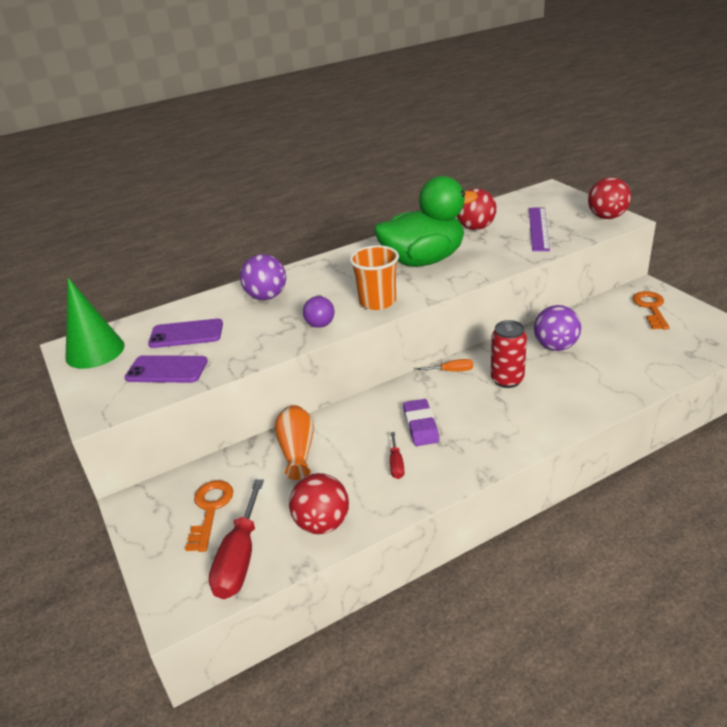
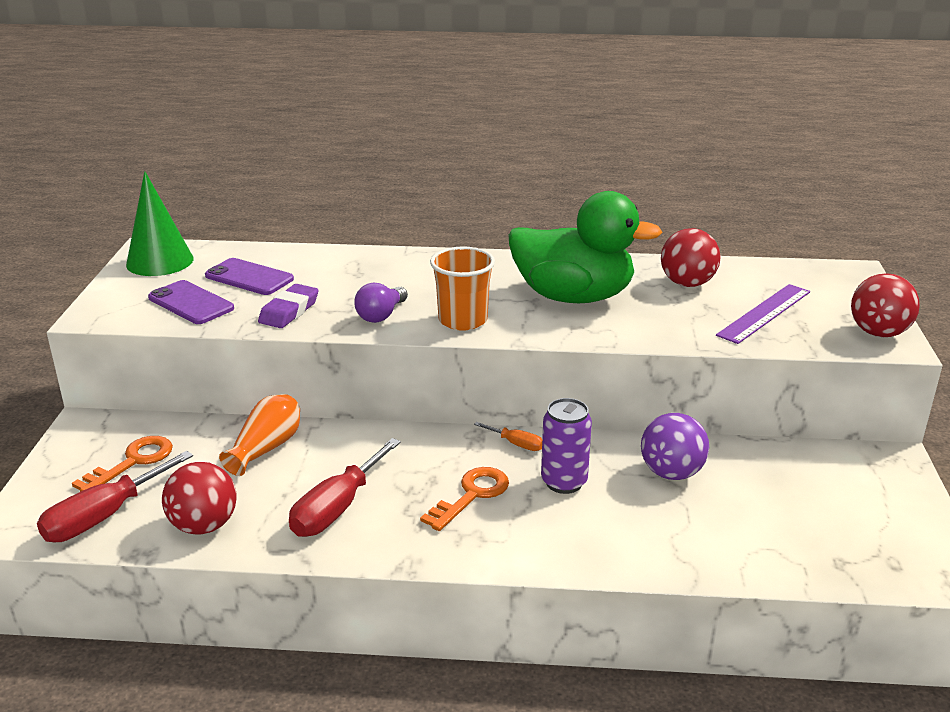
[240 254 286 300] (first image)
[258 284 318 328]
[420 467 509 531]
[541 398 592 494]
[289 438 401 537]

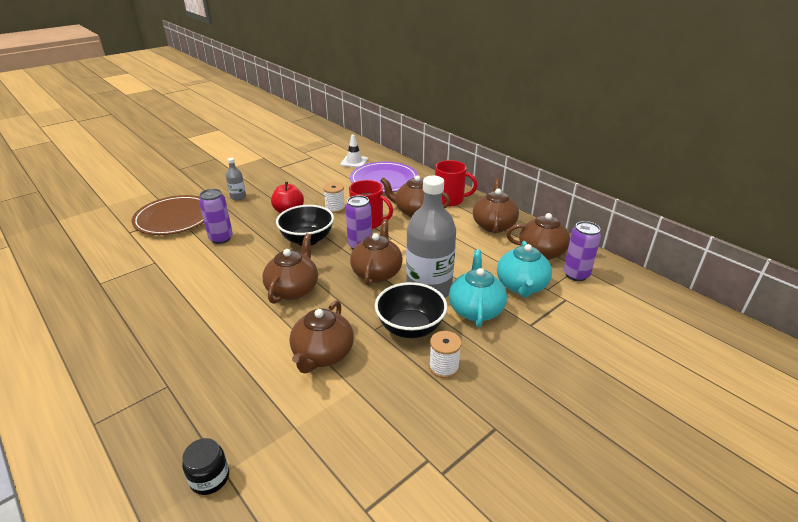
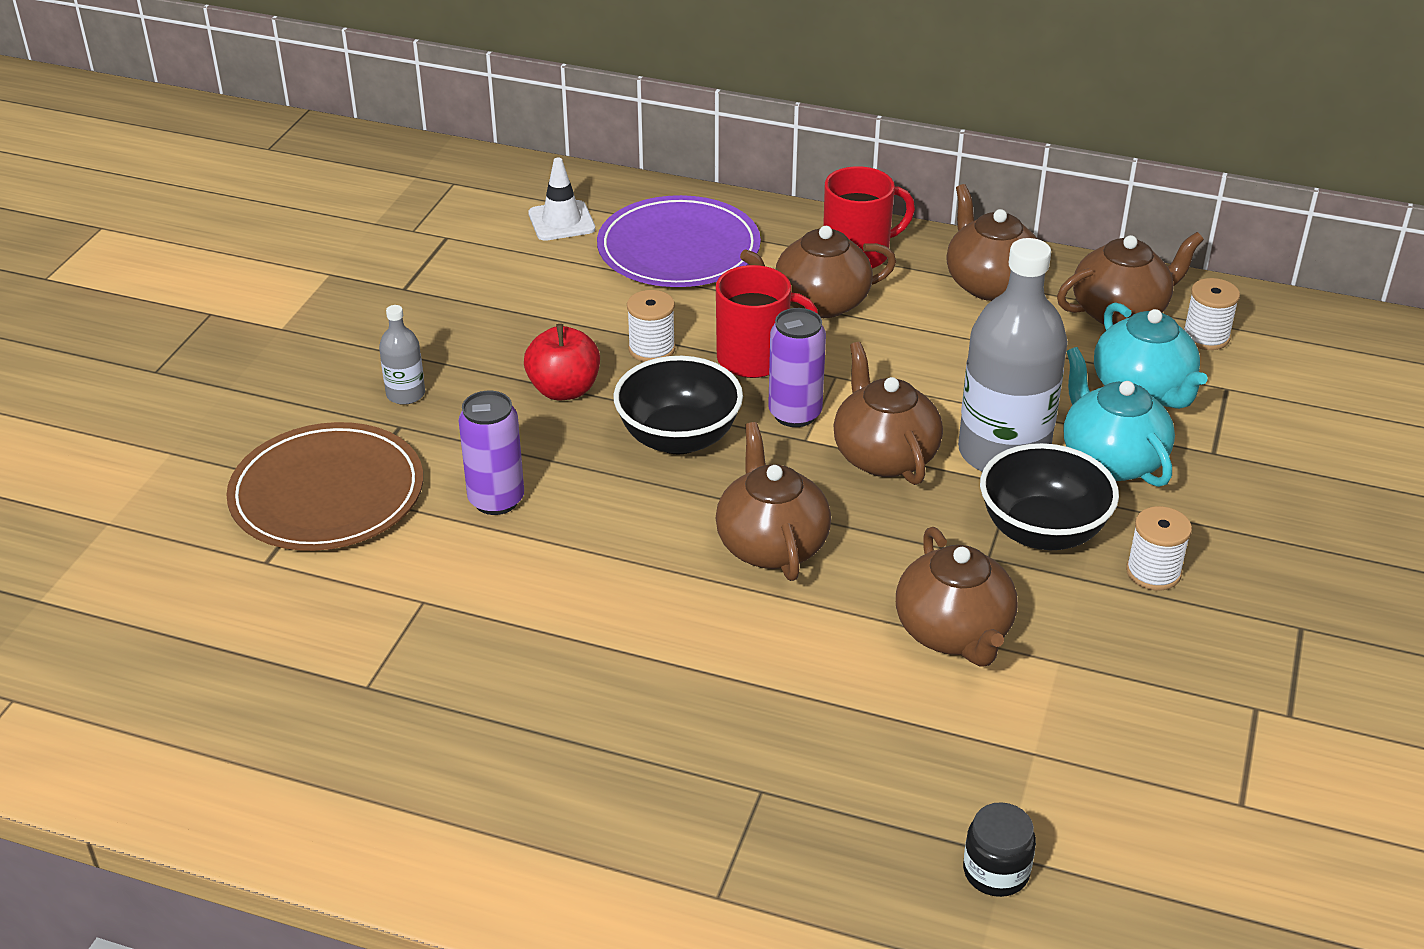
[1184 278 1240 350]

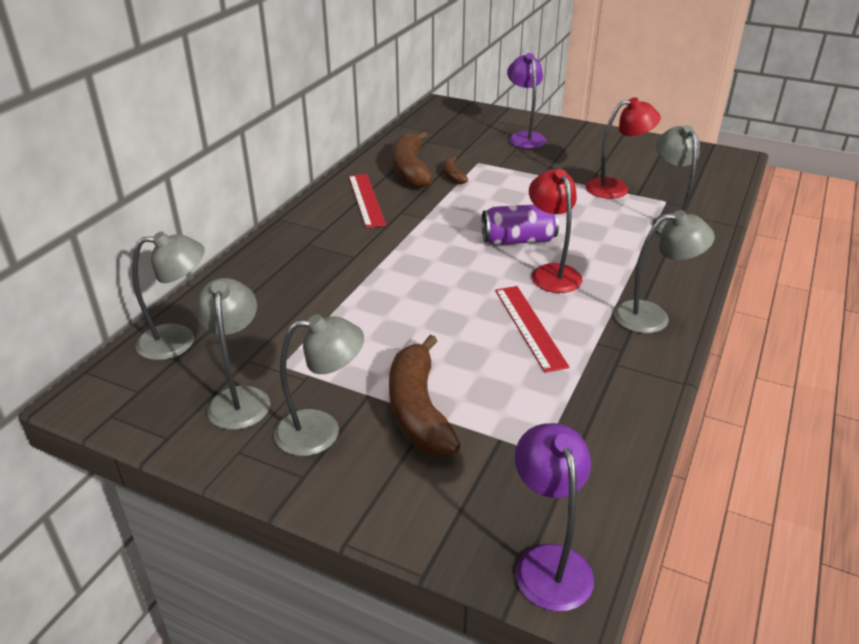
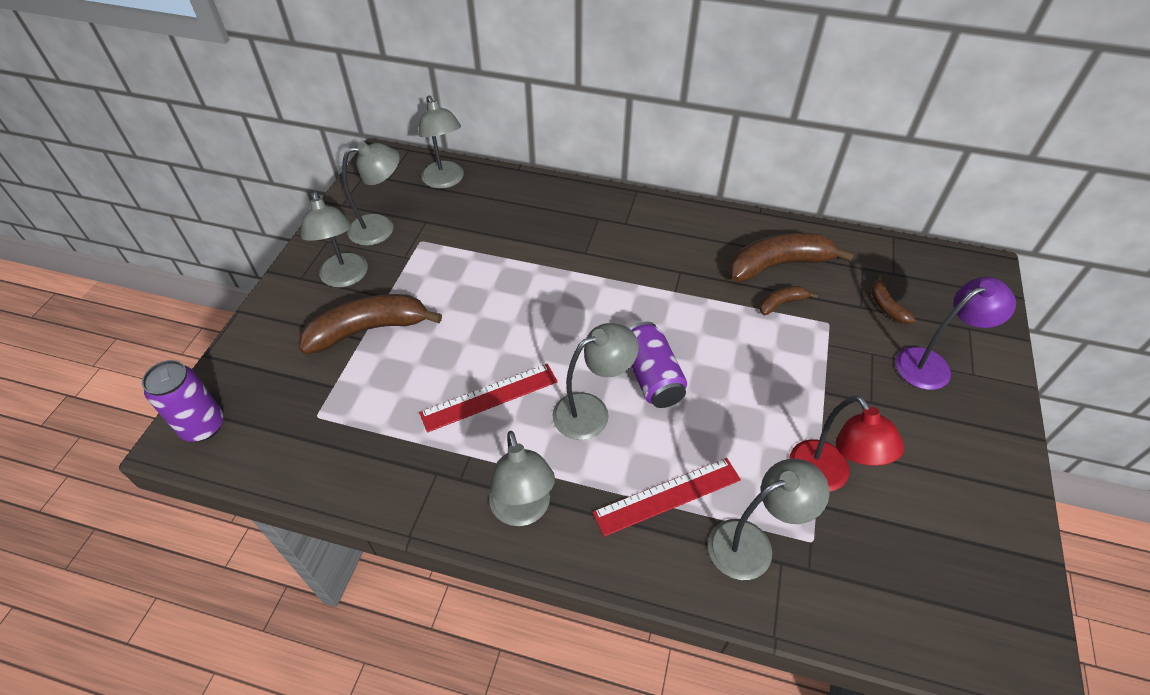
[871 275 916 324]
[592 458 741 537]
[142 360 223 442]
[552 323 639 440]

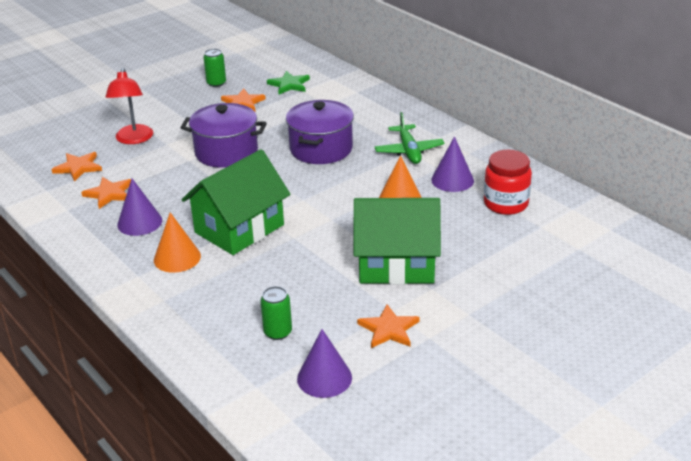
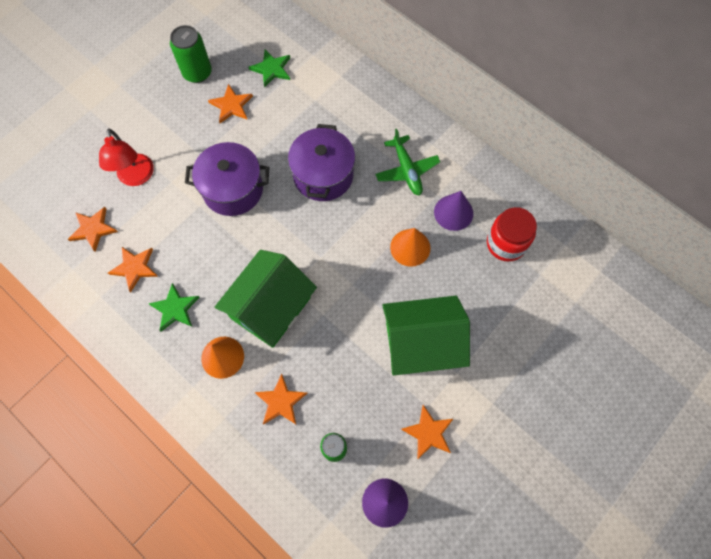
[254 374 308 425]
[149 283 200 331]
[170 25 212 83]

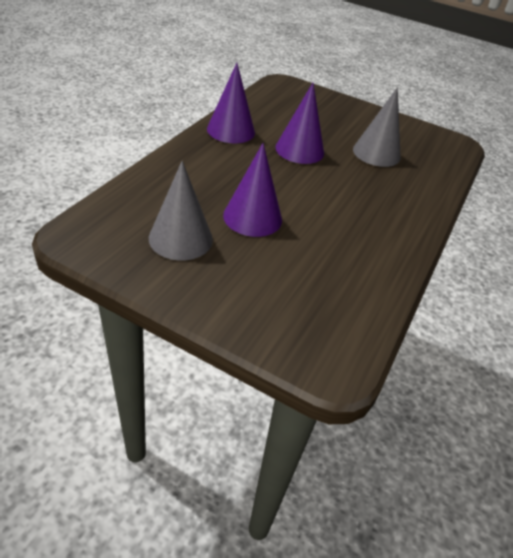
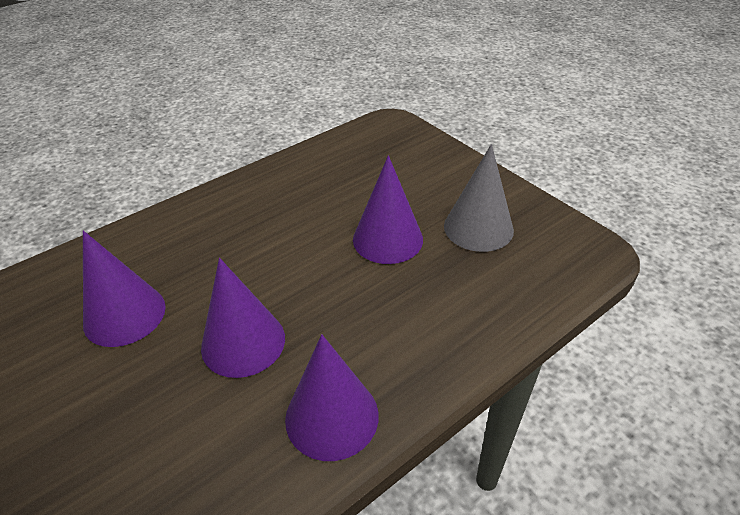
[83 231 166 347]

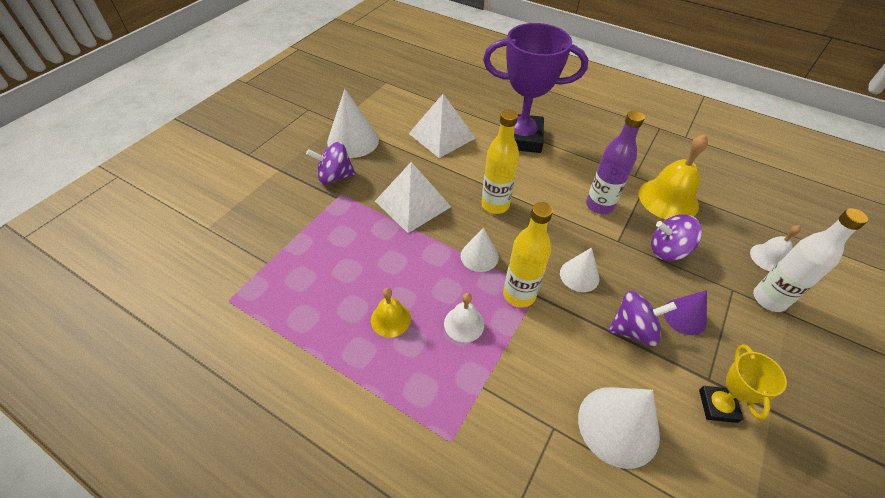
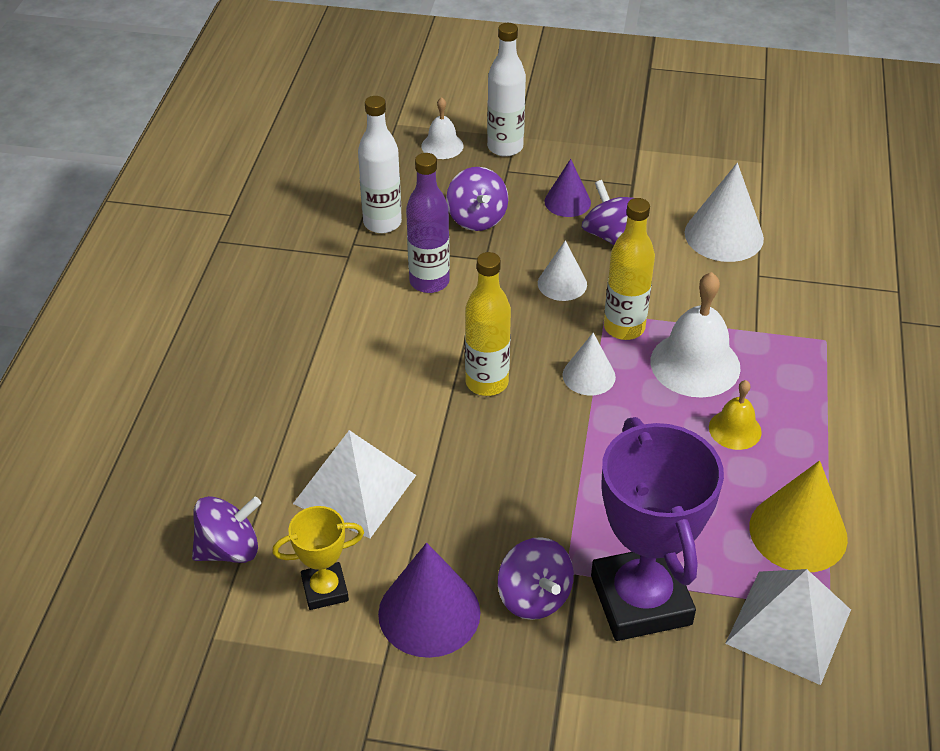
[192 496 261 563]
[749 460 848 572]
[725 569 851 685]
[591 417 724 641]
[272 506 364 610]
[358 96 402 233]
[378 543 480 658]
[650 272 741 398]

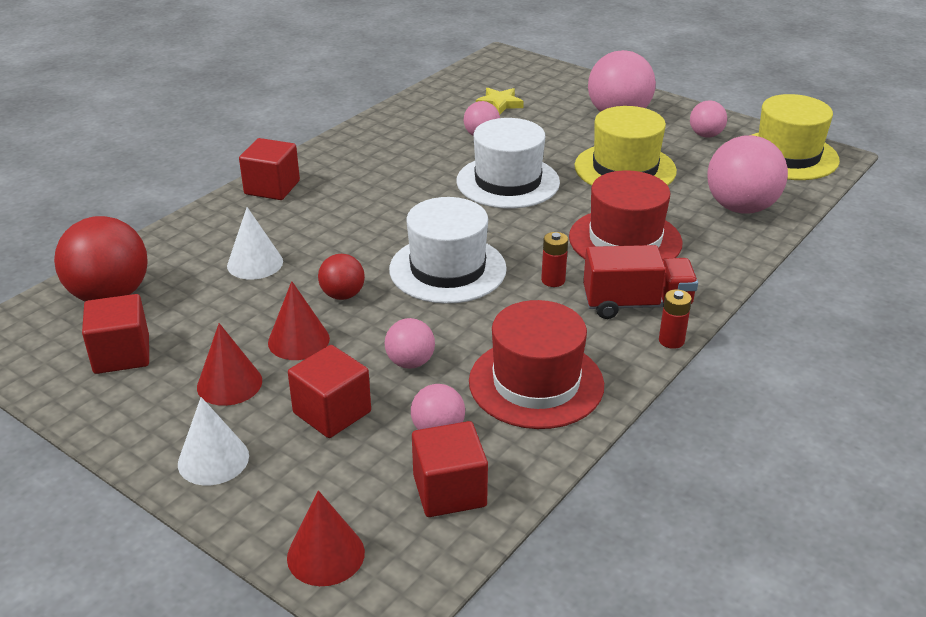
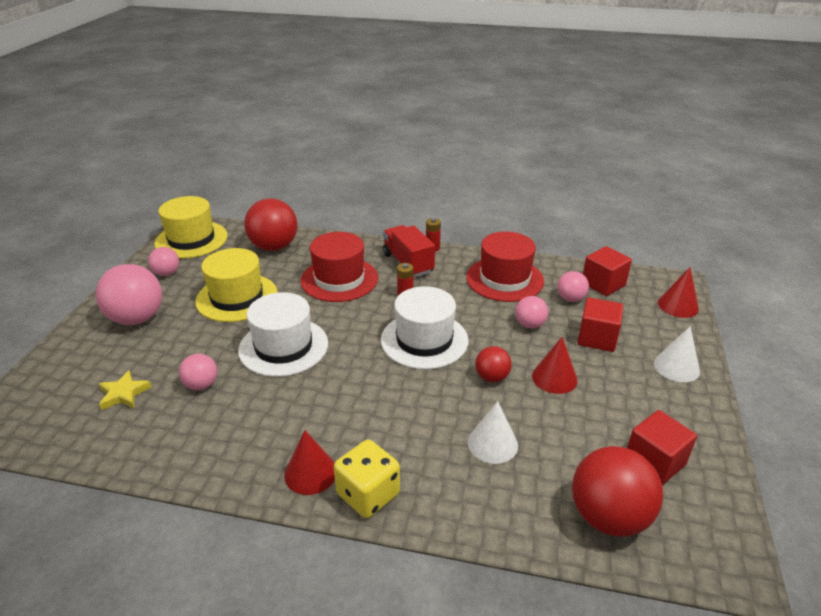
[284 430 335 495]
[334 440 400 518]
[244 198 297 251]

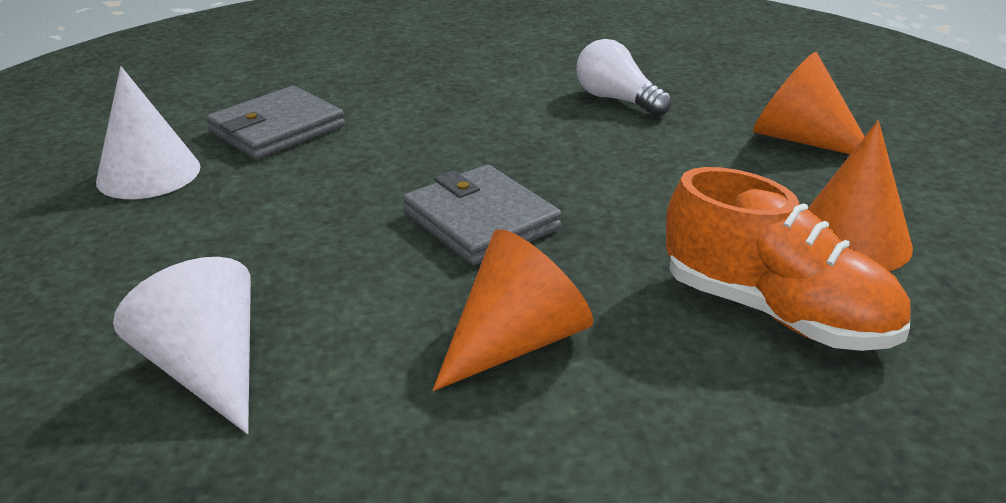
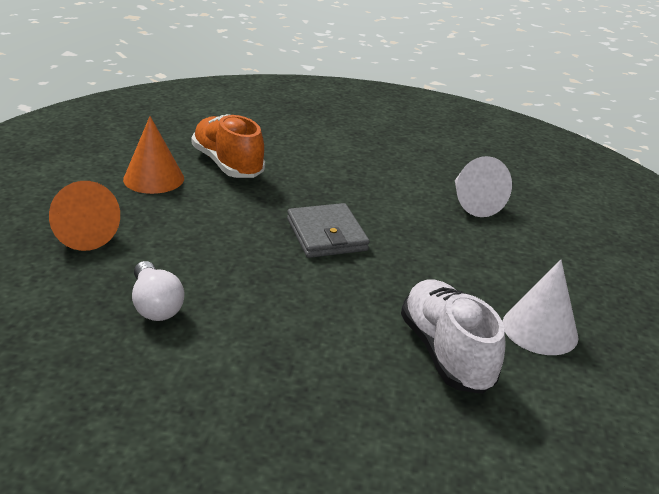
[433 229 593 391] (first image)
[401 279 506 394]

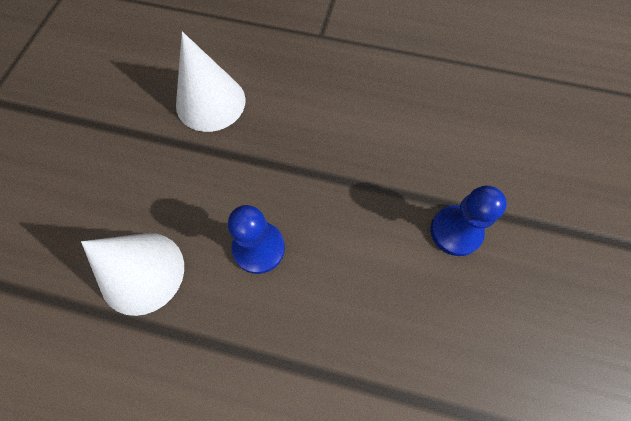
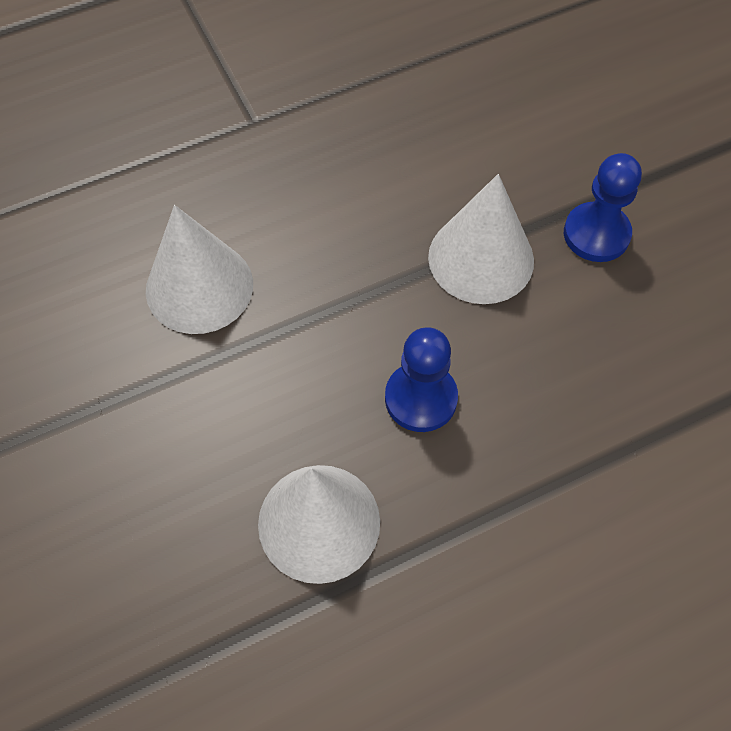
[428 174 534 304]

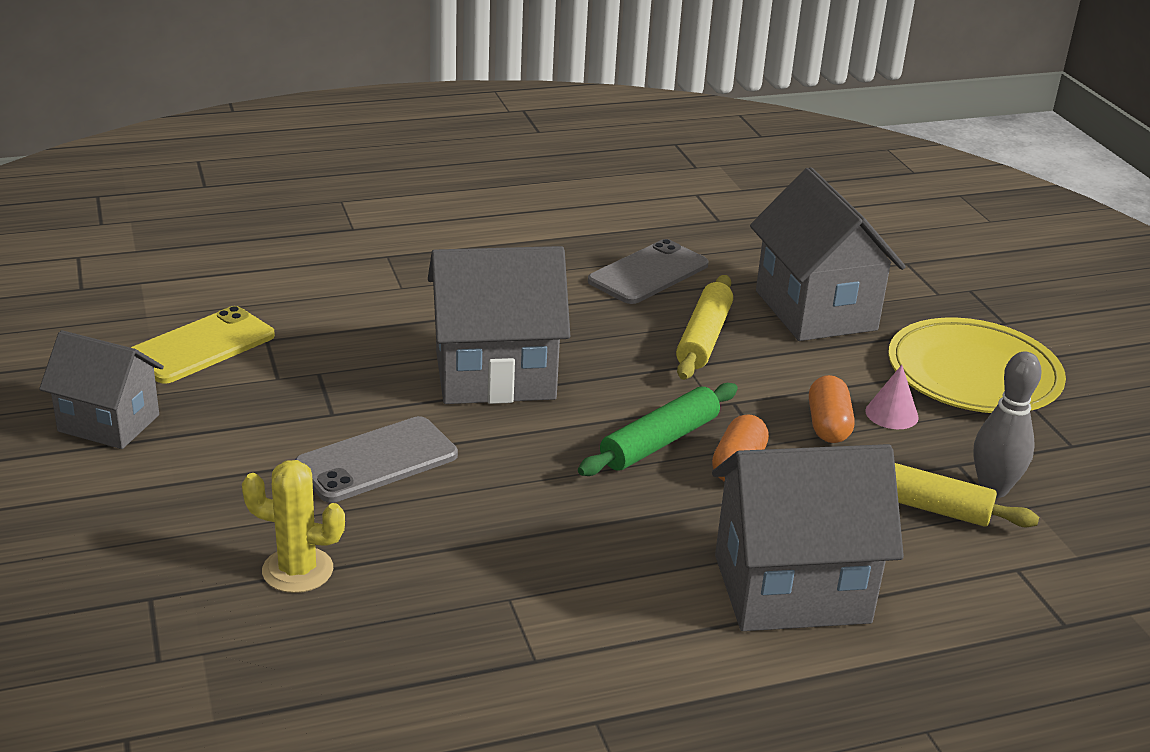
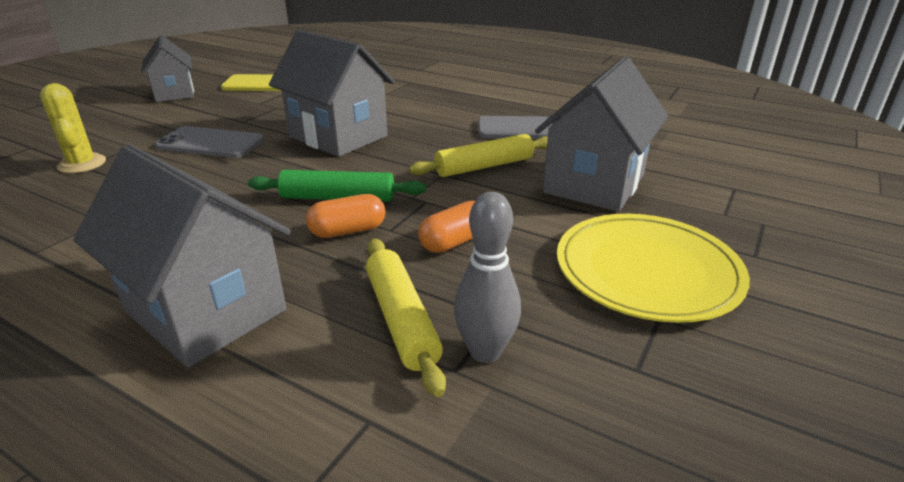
[865 365 919 429] (first image)

